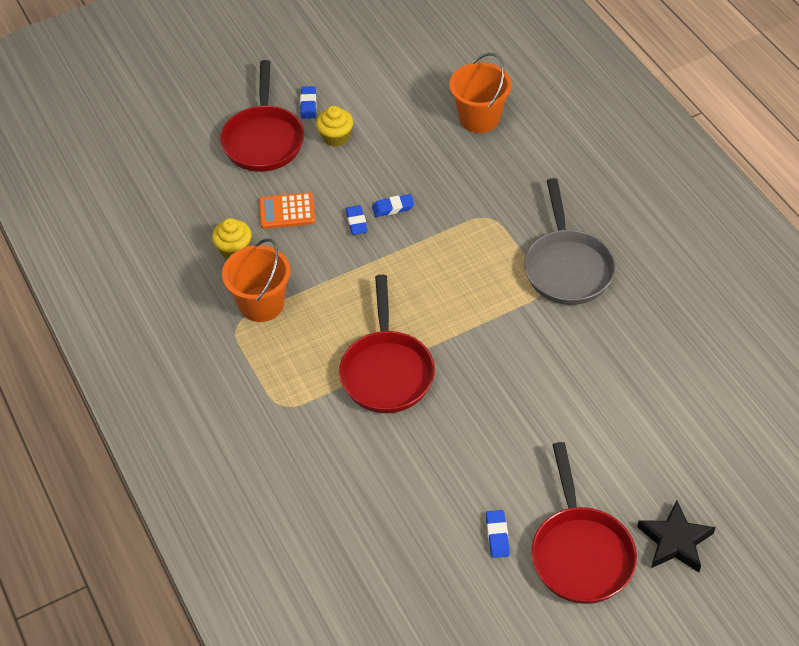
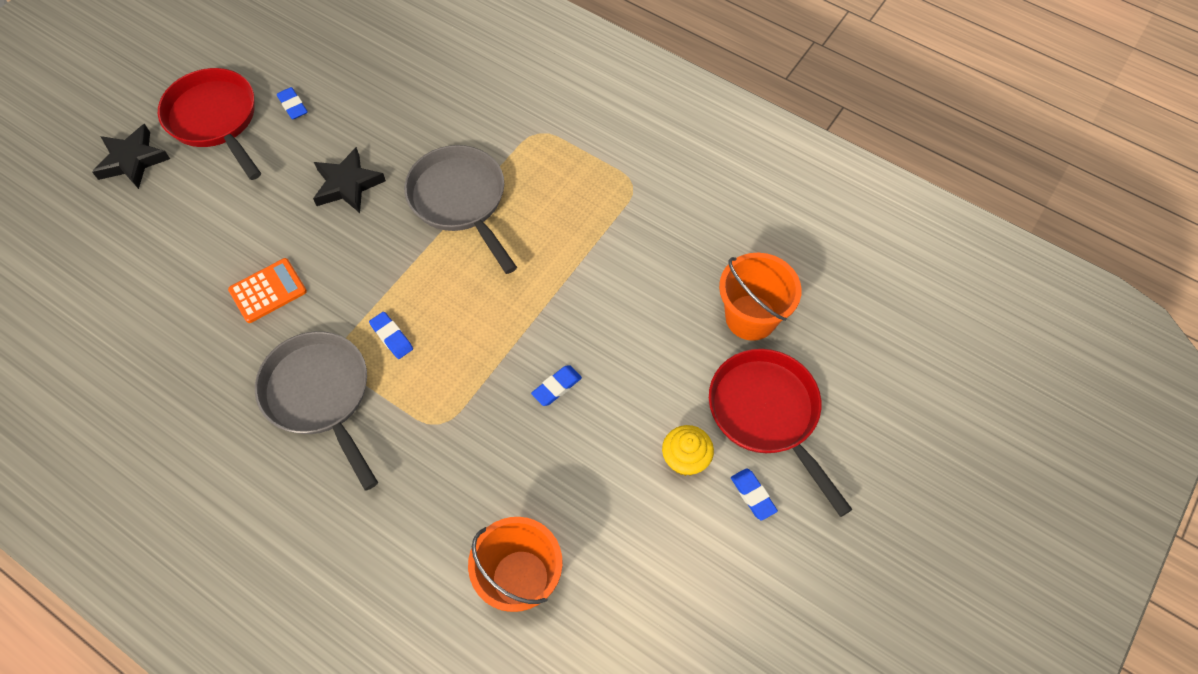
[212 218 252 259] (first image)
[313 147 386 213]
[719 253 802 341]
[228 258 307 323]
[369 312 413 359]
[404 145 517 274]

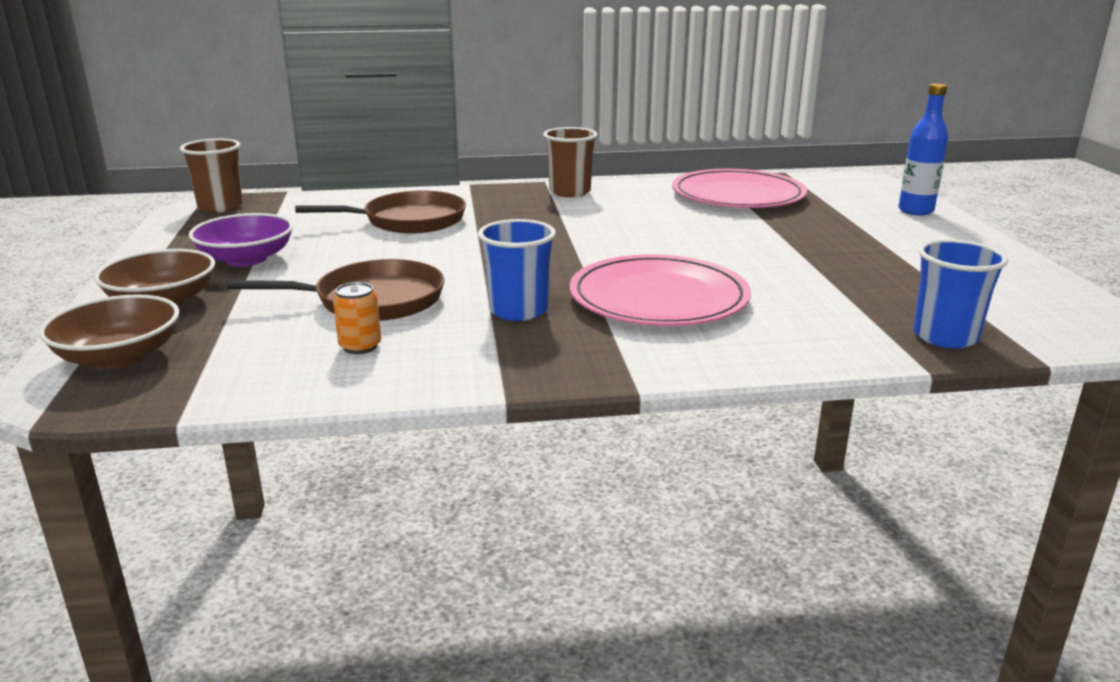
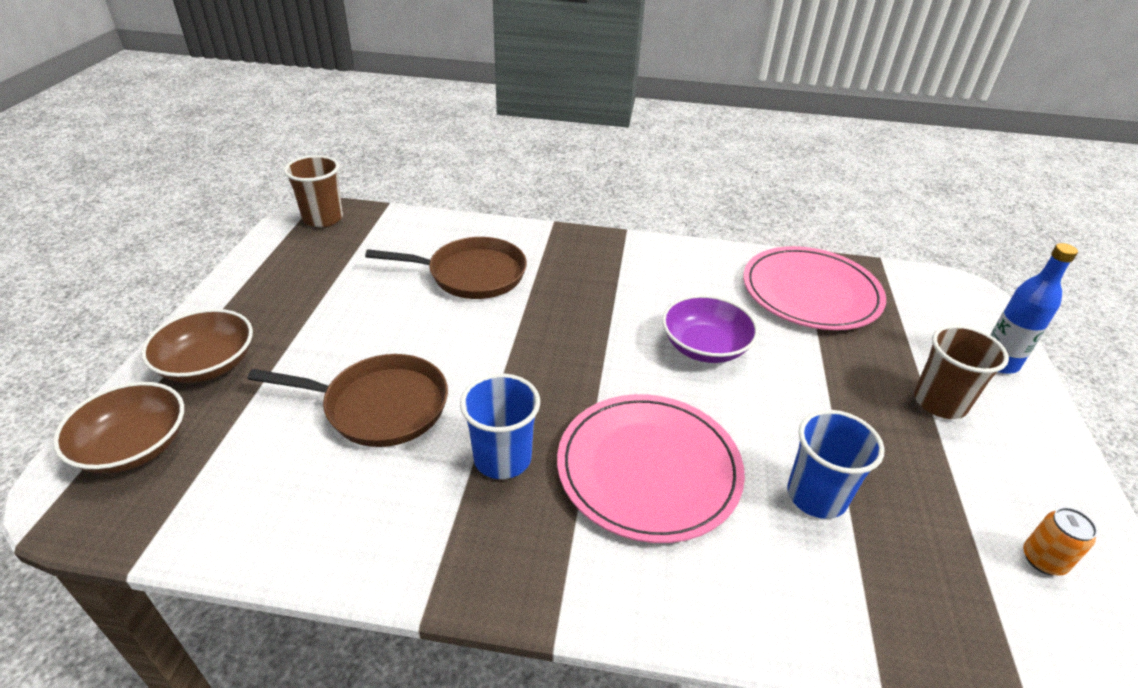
[662 295 758 363]
[1023 507 1097 576]
[914 325 1009 419]
[787 410 885 519]

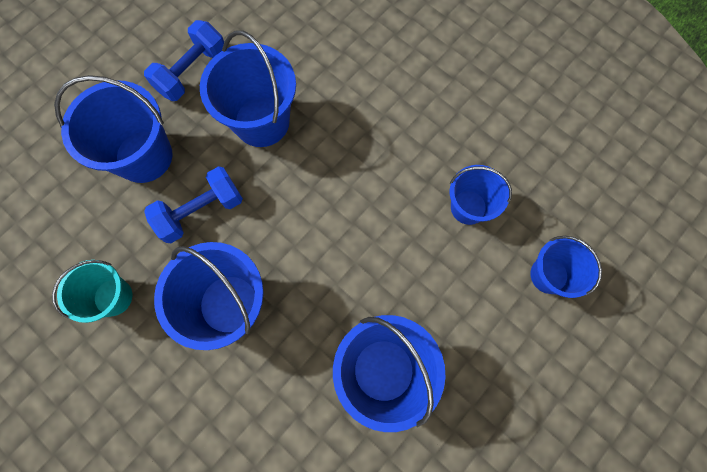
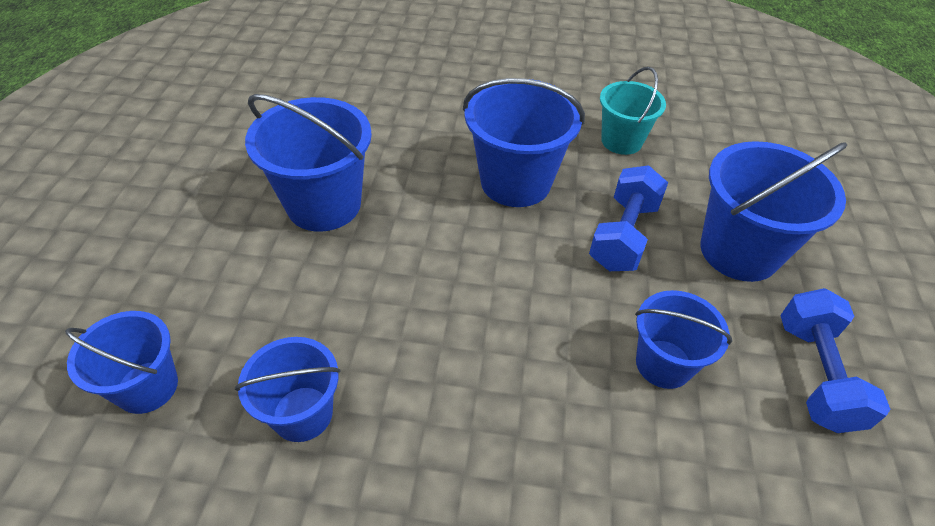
[635 290 732 389]

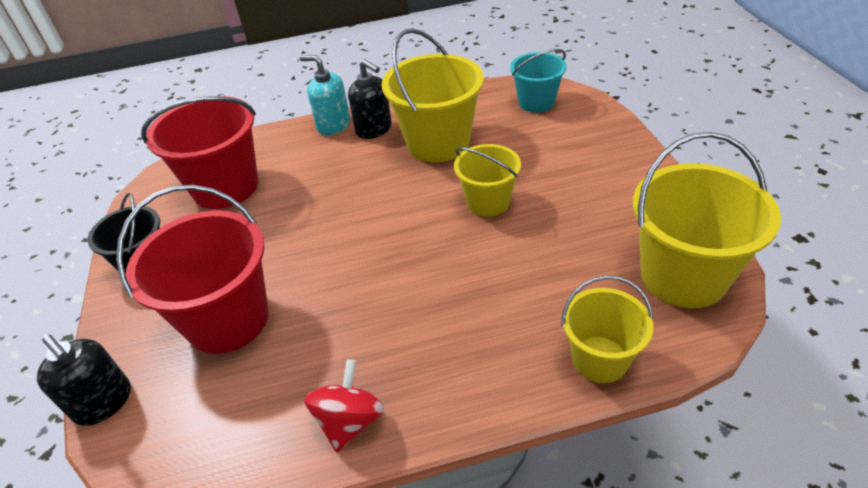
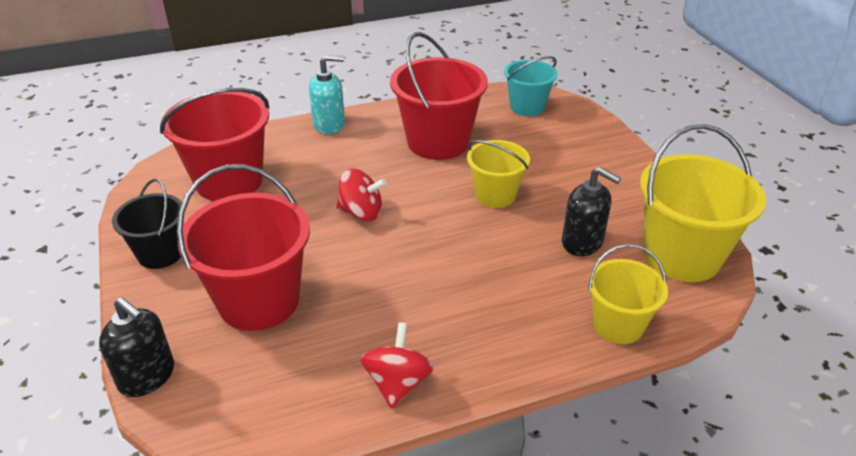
[336 168 387 221]
[562 167 621 256]
[390 32 488 160]
[309 55 345 134]

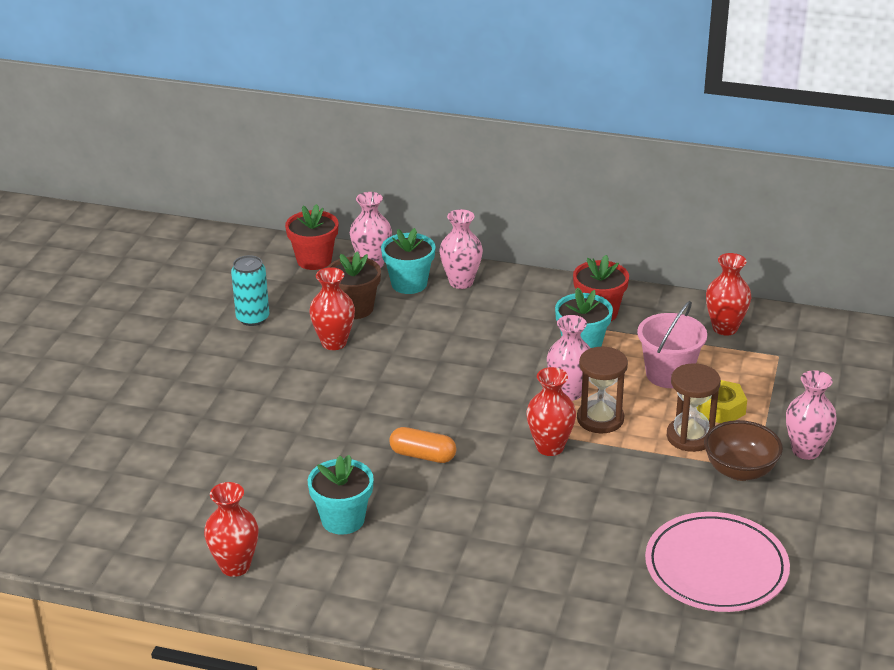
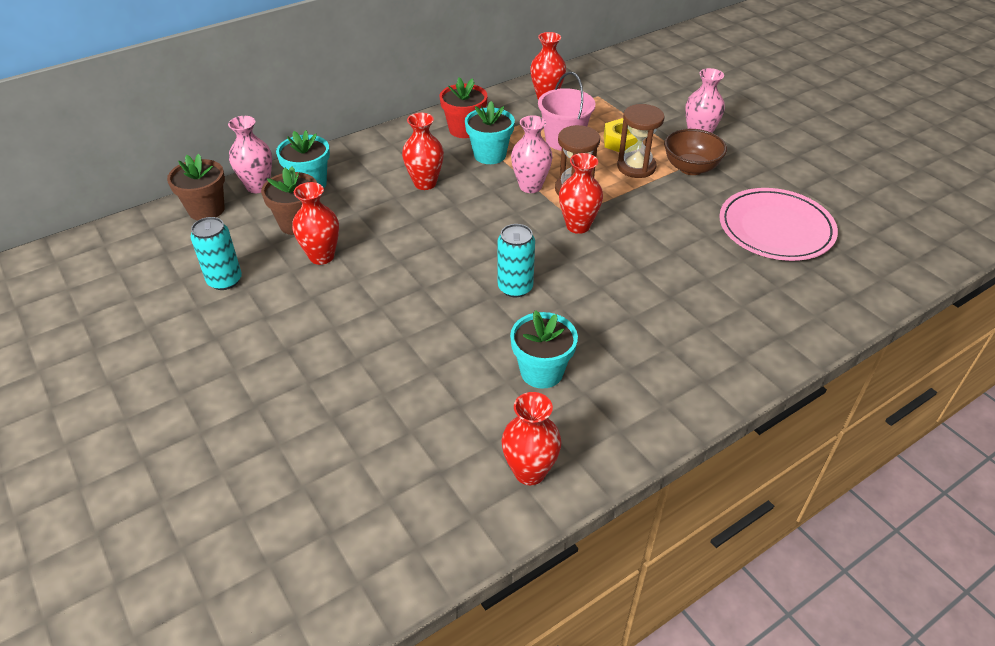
[440 209 483 289] (first image)
[402 113 444 190]
[498 224 535 298]
[167 154 225 220]

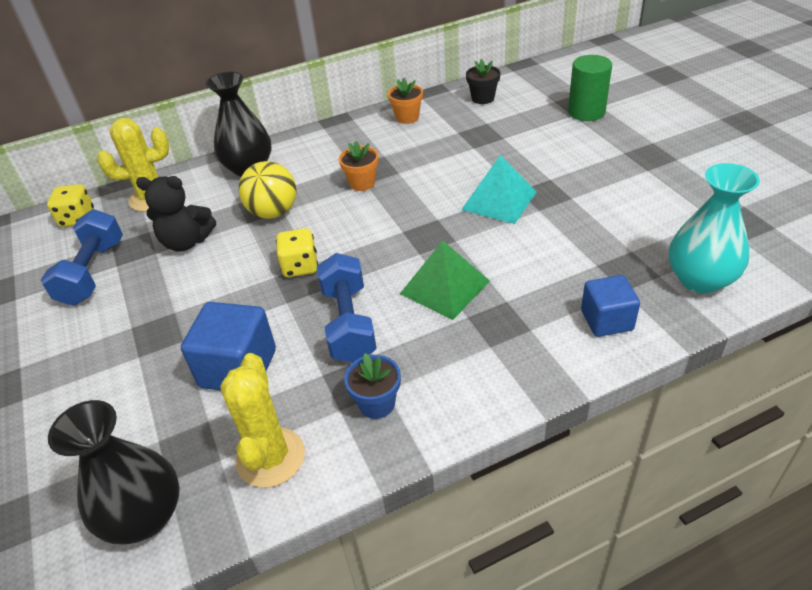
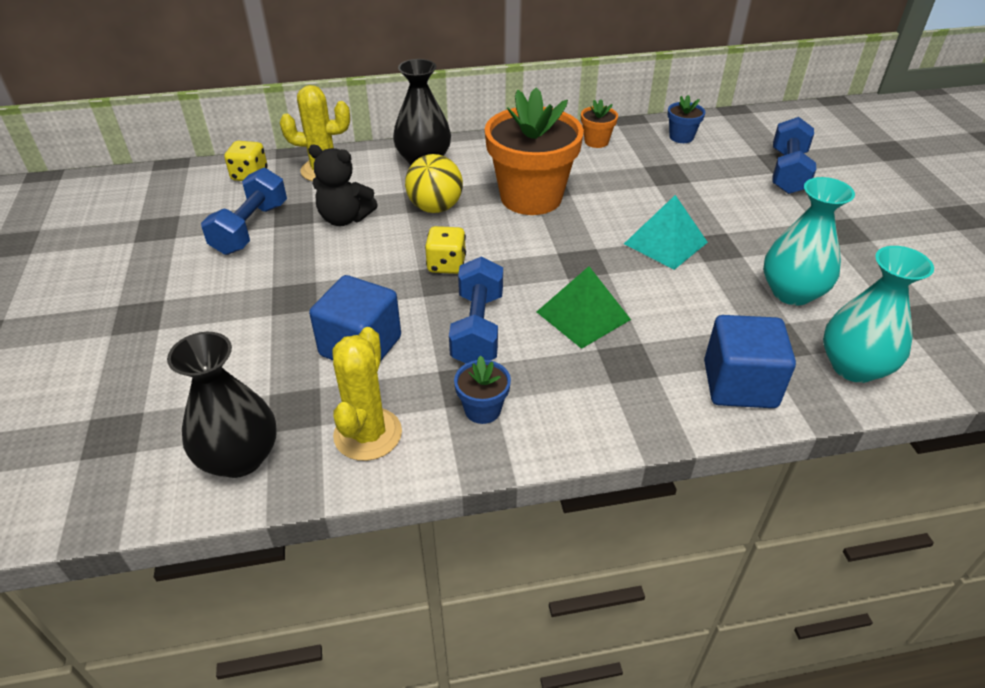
[763 177 855 306]
[772 117 816 194]
[668 95 705 143]
[485 88 584 215]
[704 315 796 408]

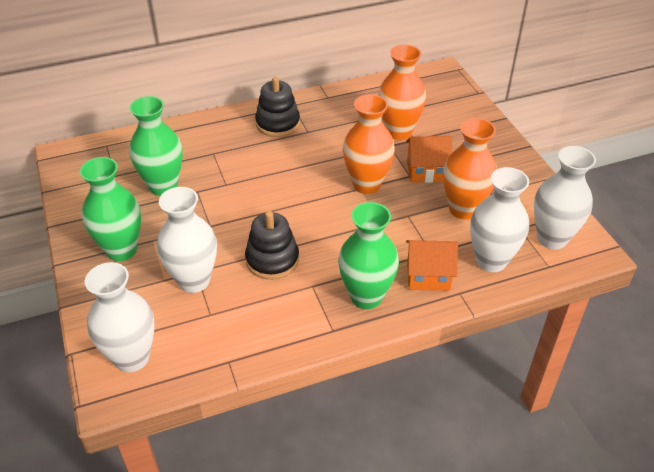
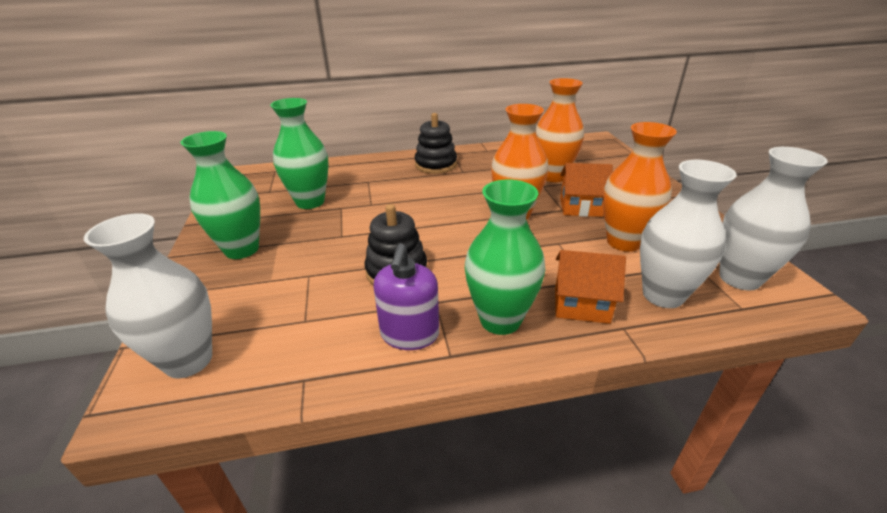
[157 187 217 293] (first image)
[373 243 439 350]

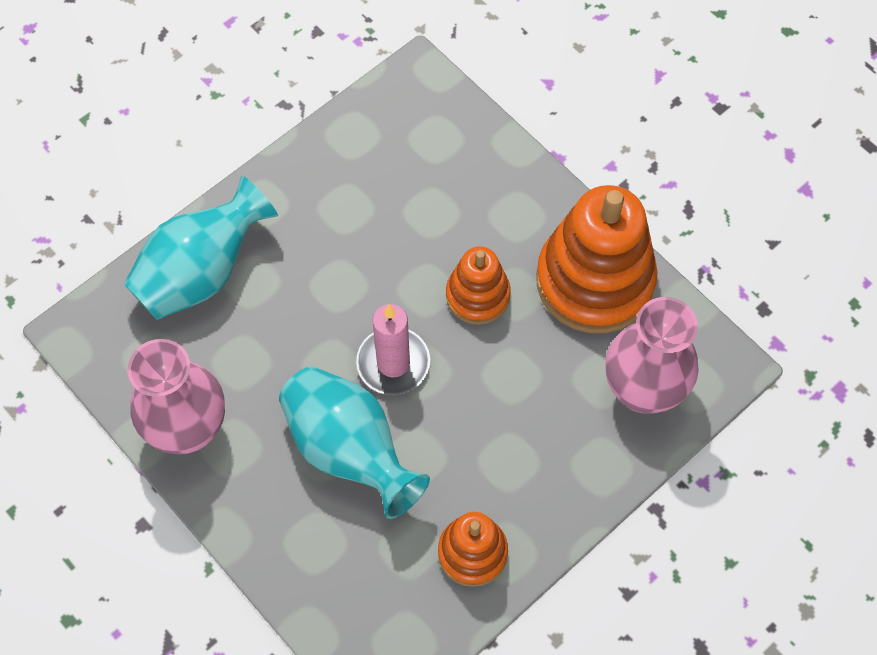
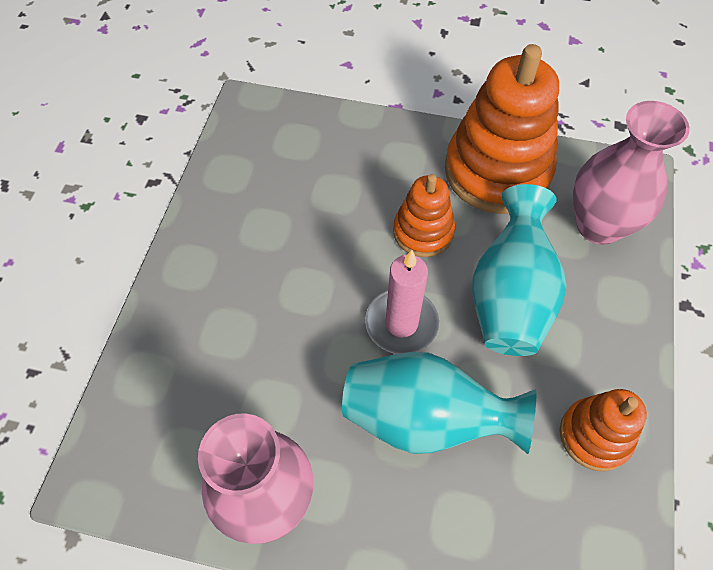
[472 184 566 356]

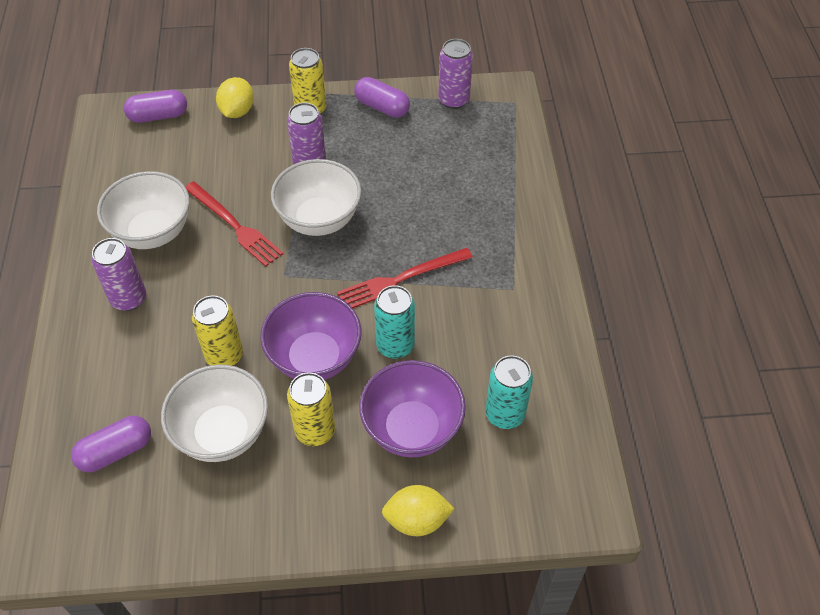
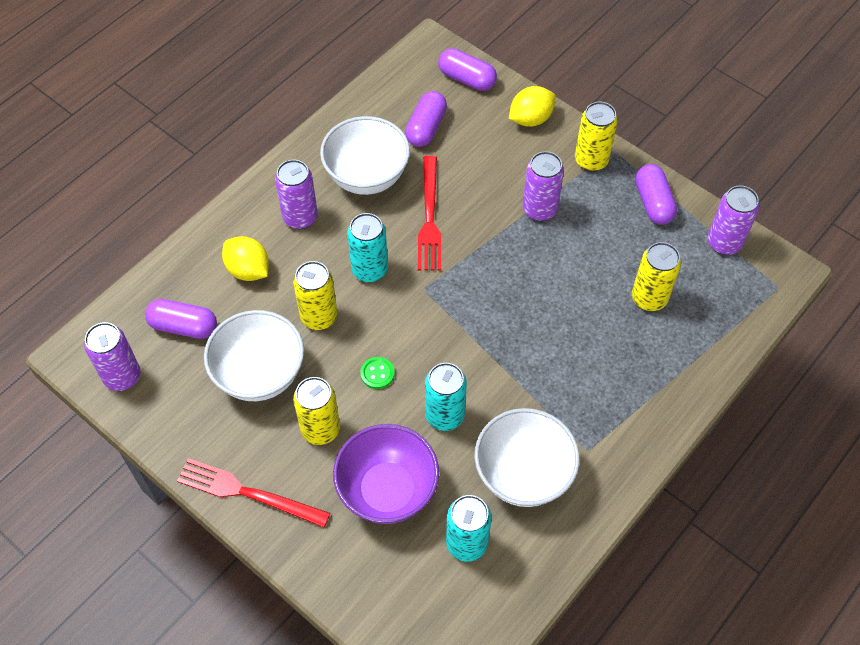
[84 322 141 391]
[347 213 388 282]
[405 91 447 147]
[632 242 681 311]
[474 408 580 507]
[177 458 330 528]
[222 236 269 281]
[360 357 395 389]

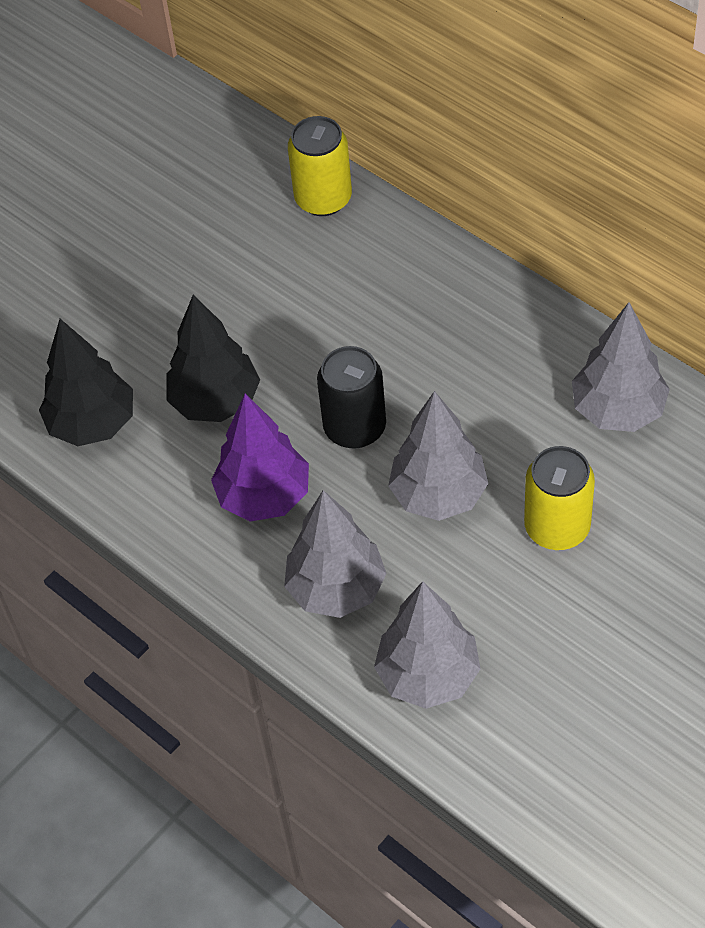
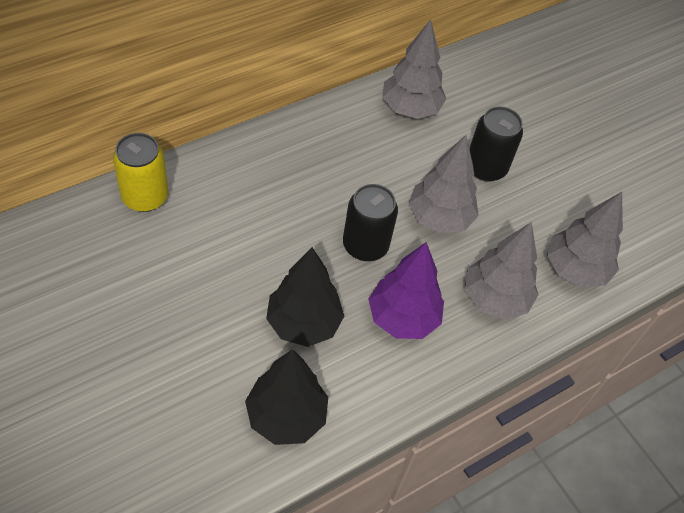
[469 106 523 182]

